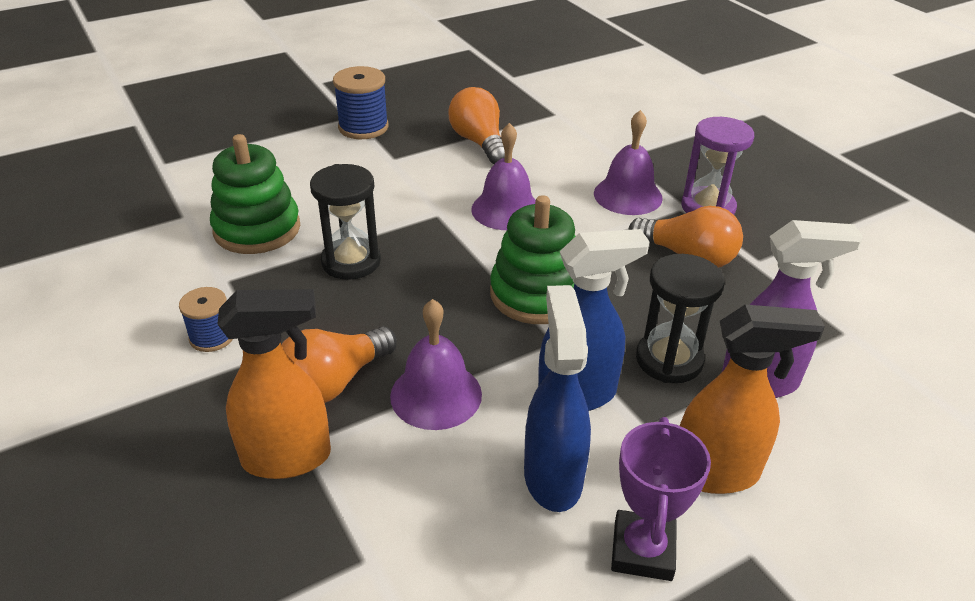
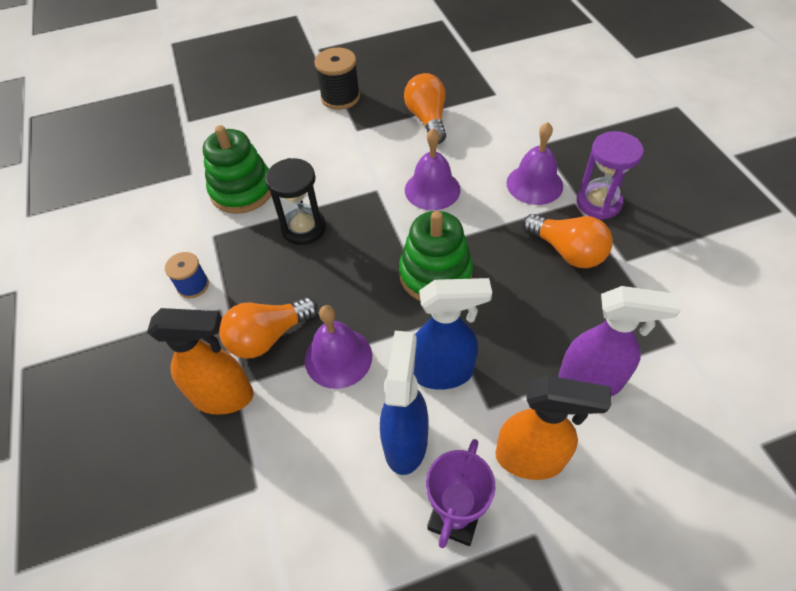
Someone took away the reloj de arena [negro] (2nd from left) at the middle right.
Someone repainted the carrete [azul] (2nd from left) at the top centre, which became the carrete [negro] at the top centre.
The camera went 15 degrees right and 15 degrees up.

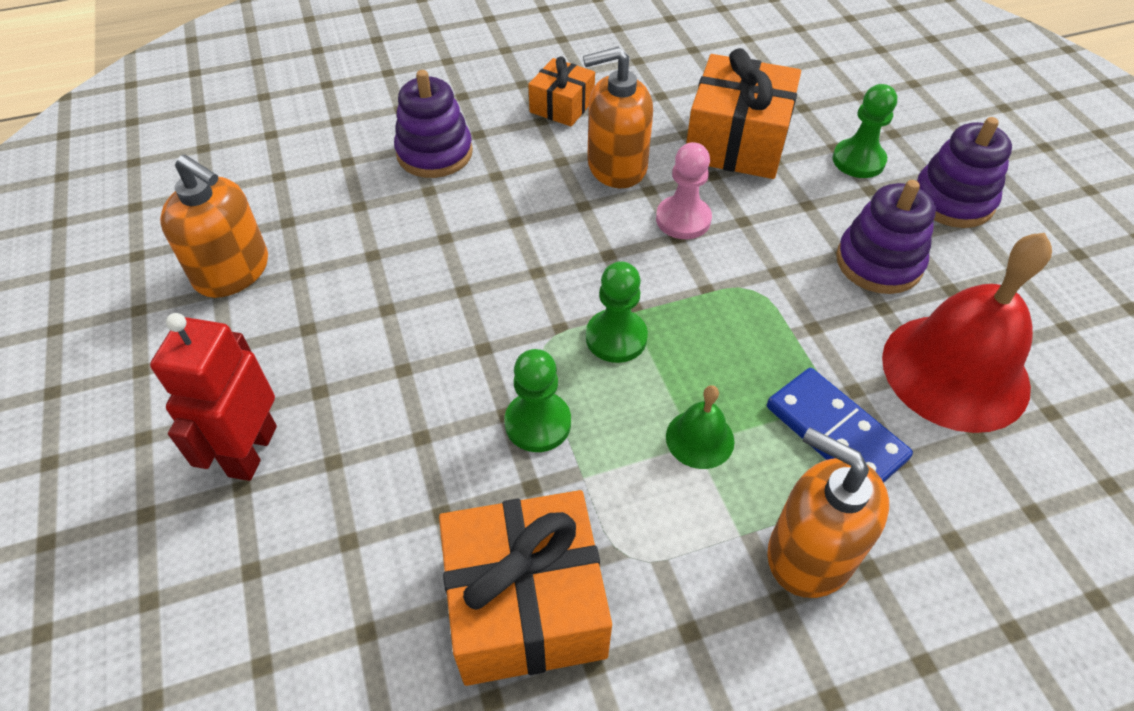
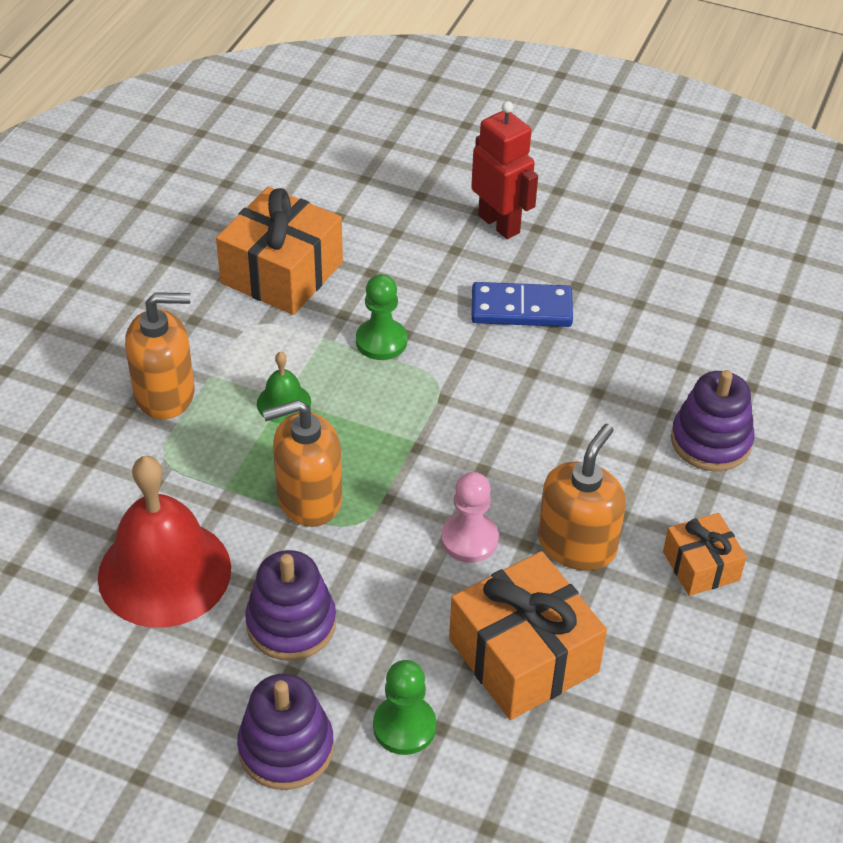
Someone took away the peón [verde] (2nd from left) at the centre.
Someone carried the dispensador de jabón [naranja] (1st from left in the first image) from the top left to the centre.
Someone carried the ficha de dominó [azul] from the middle right to the centre.
The camera went 130 degrees right and 5 degrees down.

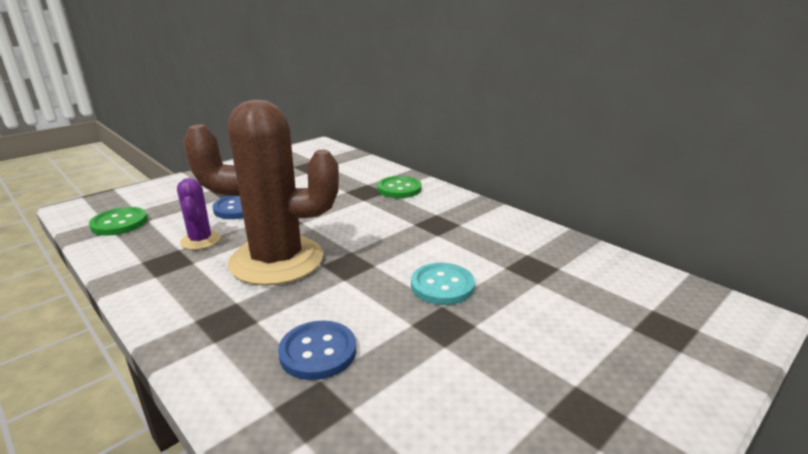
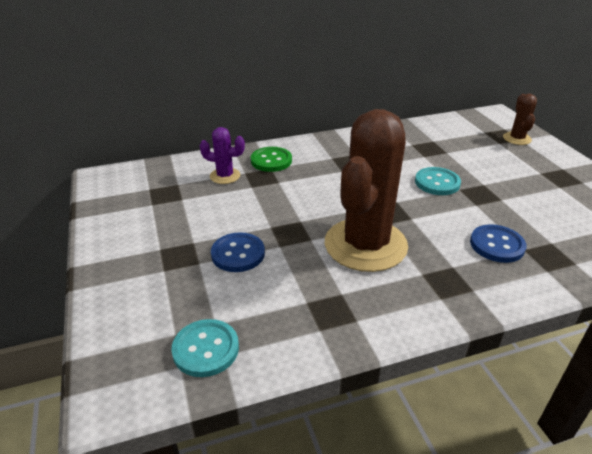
Someone put down the cactus [marrón] (2nd from left) at the top right.
Someone carried the cactus [morado] from the middle left to the centre.
Someone repainted the botón [verde] (1st from left) at the middle left, which became the botón [turquesa] (1st from left) at the bottom centre.
The camera went 65 degrees left and 10 degrees up.

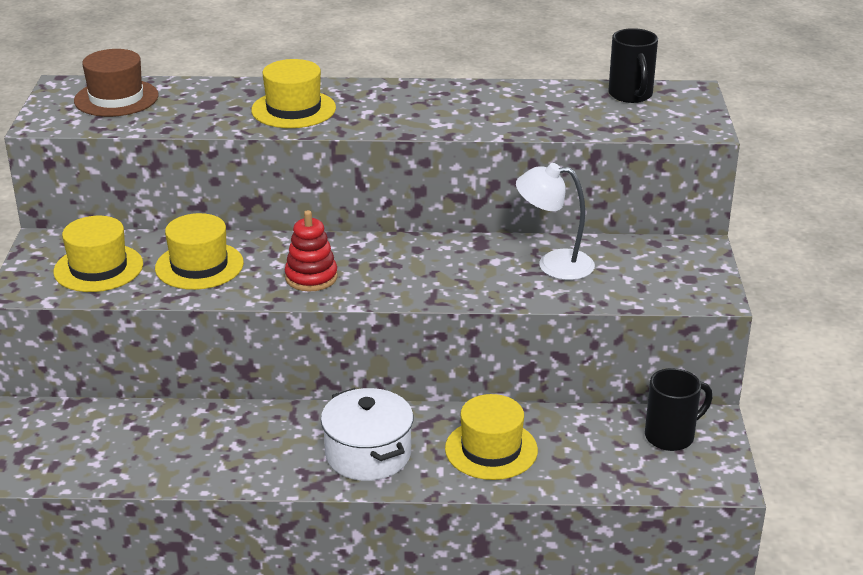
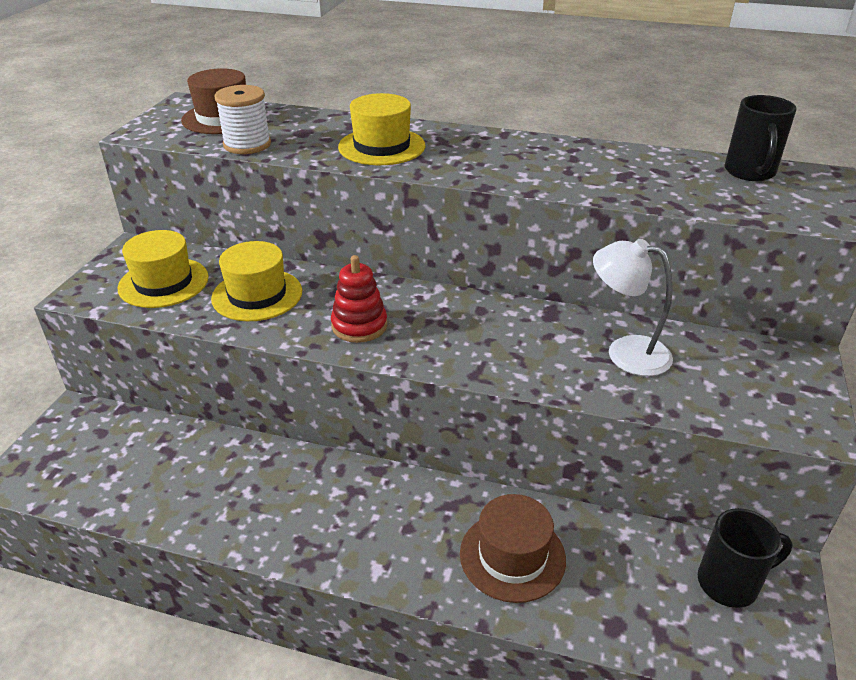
Someone took away the olla [blanco] at the bottom centre.
Someone put down the carrete [blanco] at the top left.
Someone repainted the sombrero [amarillo] (4th from left) at the bottom centre, which became the sombrero [marrón] (2nd from left) at the bottom centre.
The camera went 15 degrees right and 5 degrees up.

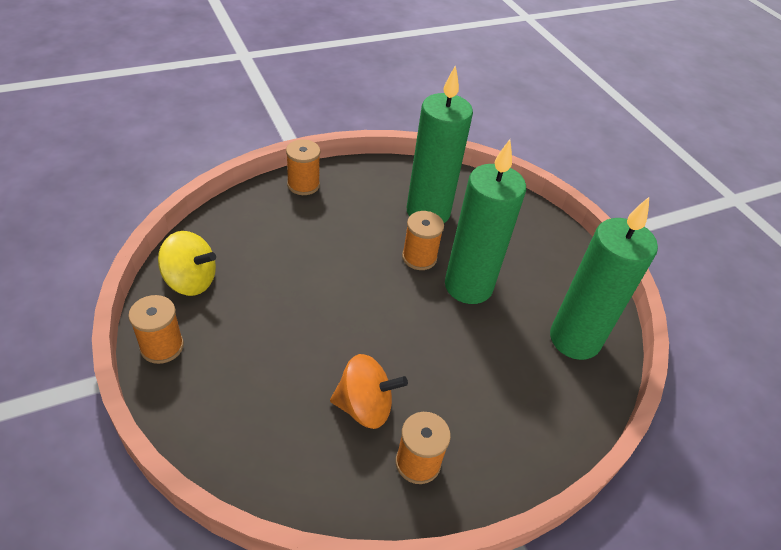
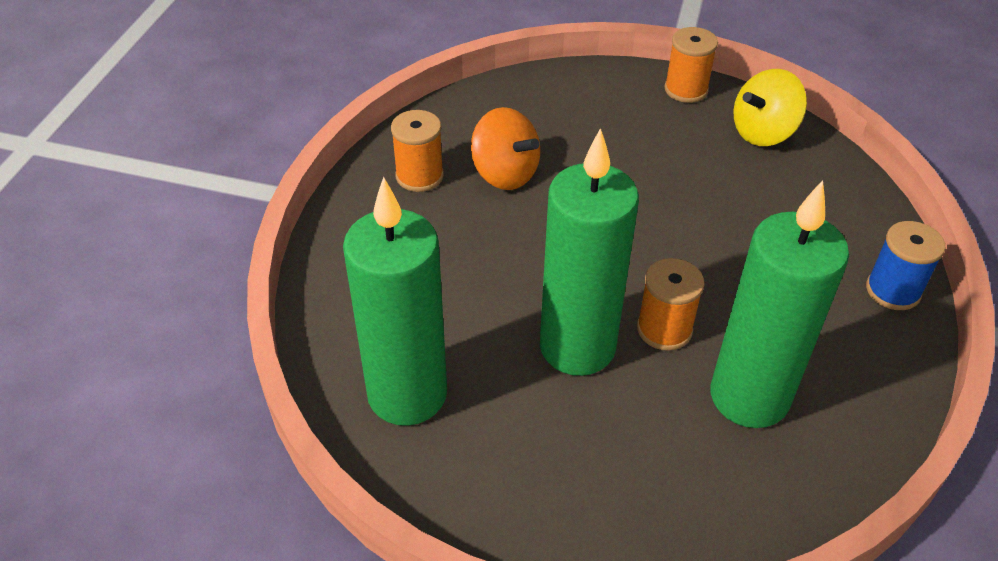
Someone repainted the carrete [naranja] (2nd from left) at the top centre, which became the carrete [azul] at the middle right.
Someone rotated the peonza [naranja] at the bottom centre by 90 degrees counterclockwise.
The camera went 135 degrees right and 0 degrees up.

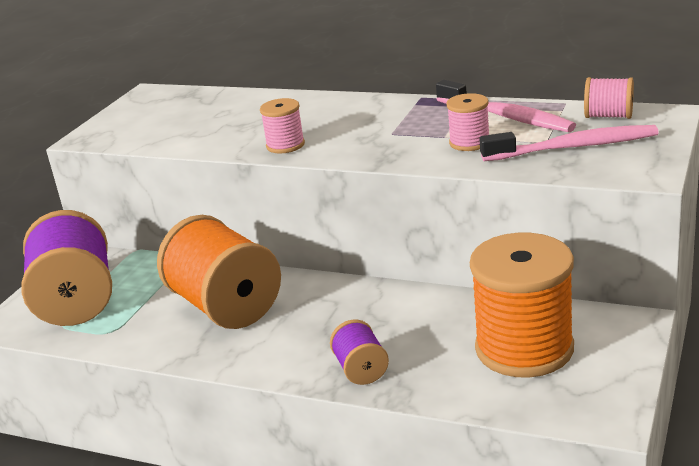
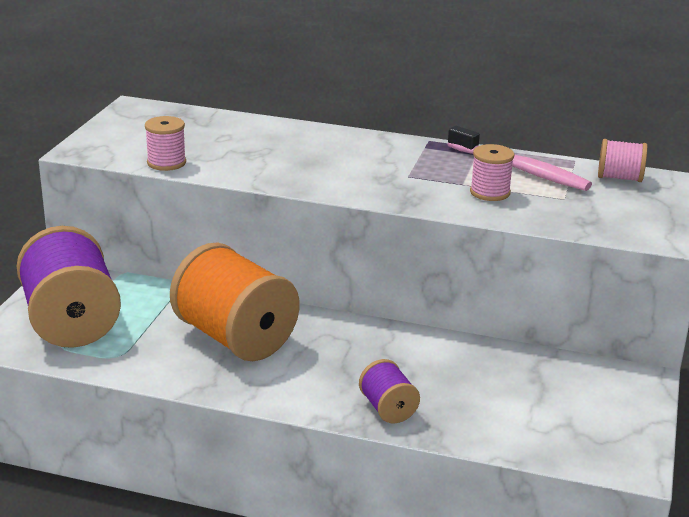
Someone took away the carrete [naranja] (2nd from left) at the middle right.
Someone took away the cepillo de dientes [rosa] (2nd from left) at the top right.
Someone carried the carrete [rosa] (1st from left) from the top centre to the top left.
The camera went 10 degrees left and 0 degrees up.

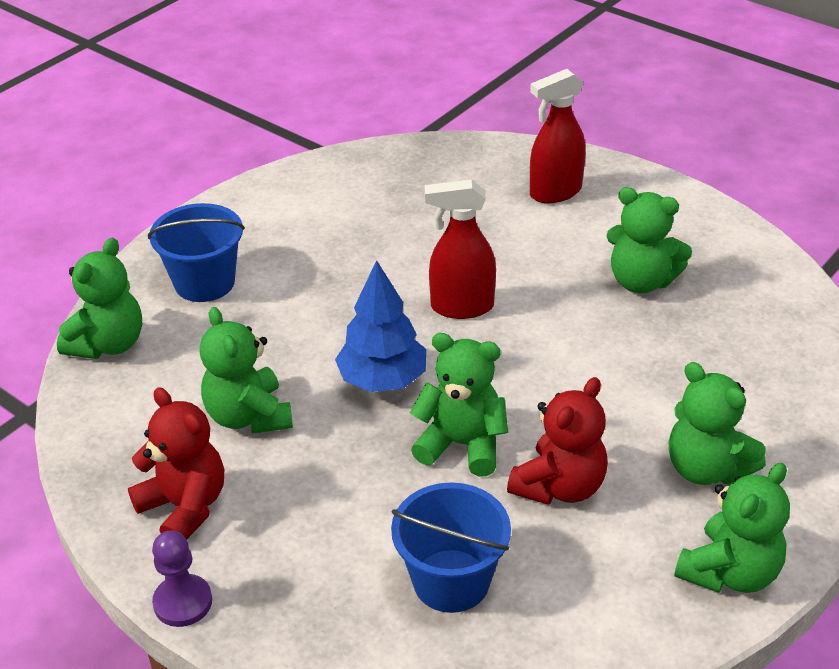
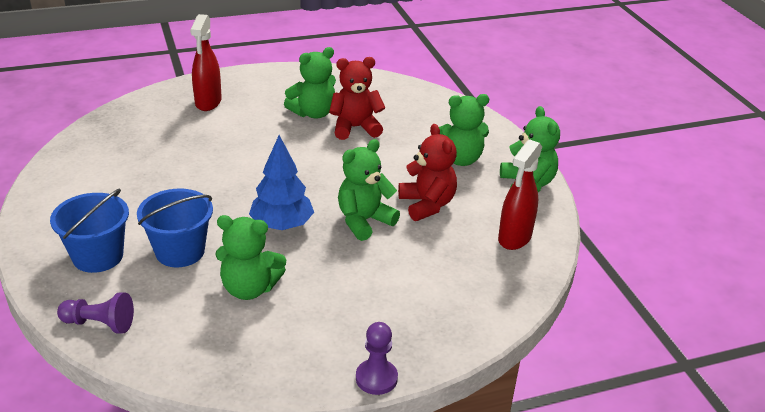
Someone carried the osito [rojo] (1st from left) from the bottom left to the top centre.
Someone carried the balde [azul] (2nd from left) from the bottom centre to the middle left.
Someone carried the pulverizador [rojo] (1st from left in the first image) from the centre to the middle right.
Someone swapped the osito [verde] (1st from left) at the middle left for the peón [morado] (1st from left) at the bottom left.
The camera went 60 degrees left and 5 degrees down.

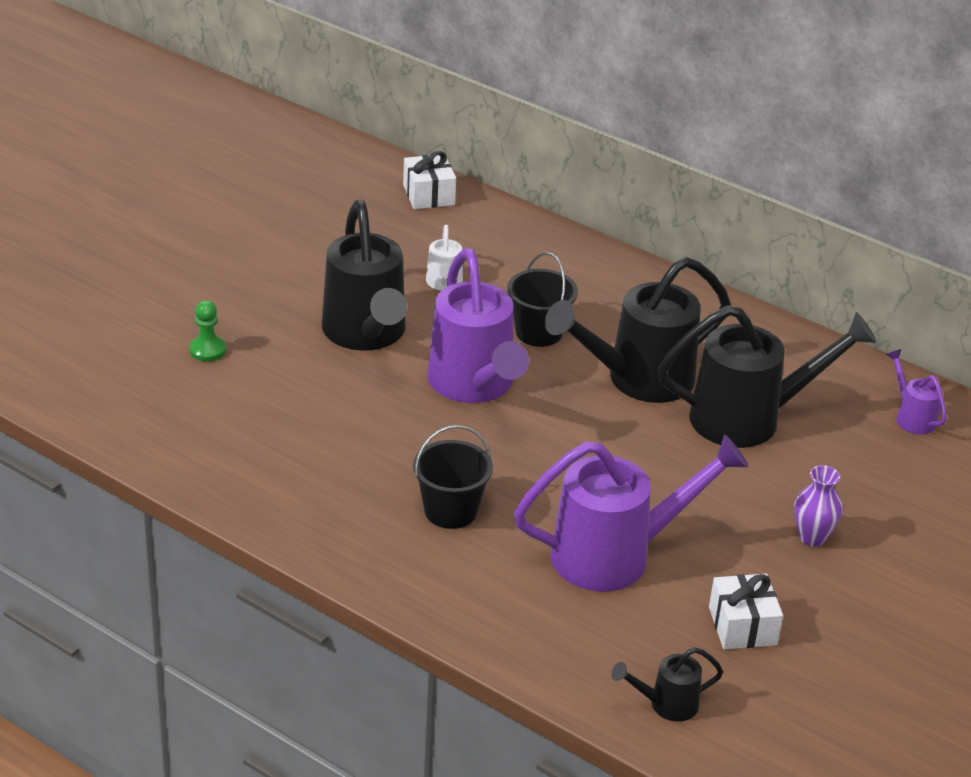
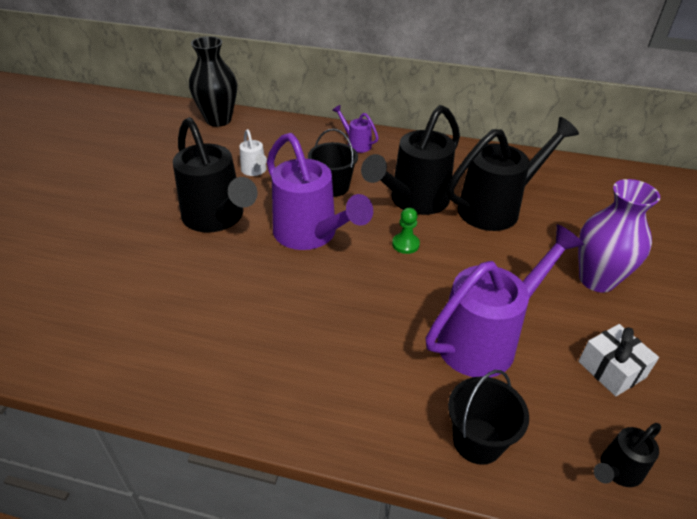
Someone carried the peón [verde] from the middle left to the centre.
Someone carried the balde [negro] (1st from left in the first image) from the centre to the bottom right.
Someone carried the regadera [morado] (3rd from left in the first image) from the middle right to the top centre.
Someone swapped the regalo [blanco] (1st from left) at the top centre for the florero [negro] at the top left.
Someone scaled the florero [morado] at the middle right by 1.81.
The camera went 20 degrees left and 5 degrees up.

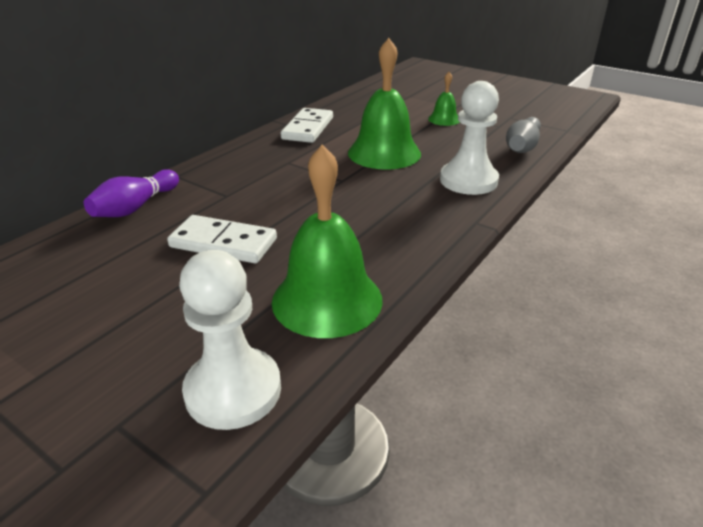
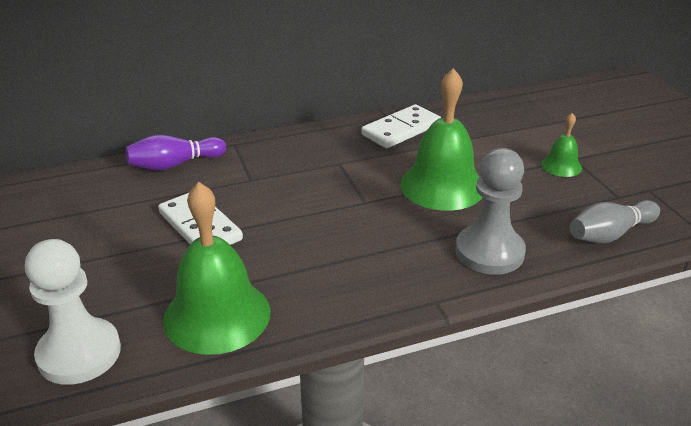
Someone repainted the peón [blanco] (2nd from left) at the top right, which became the peón [gris] at the middle right.
The camera went 35 degrees right and 0 degrees up.

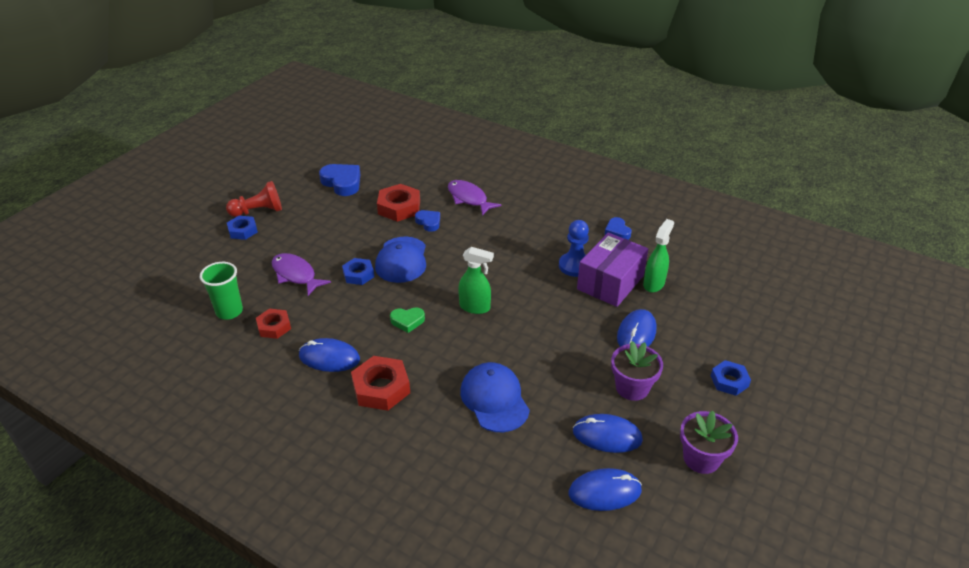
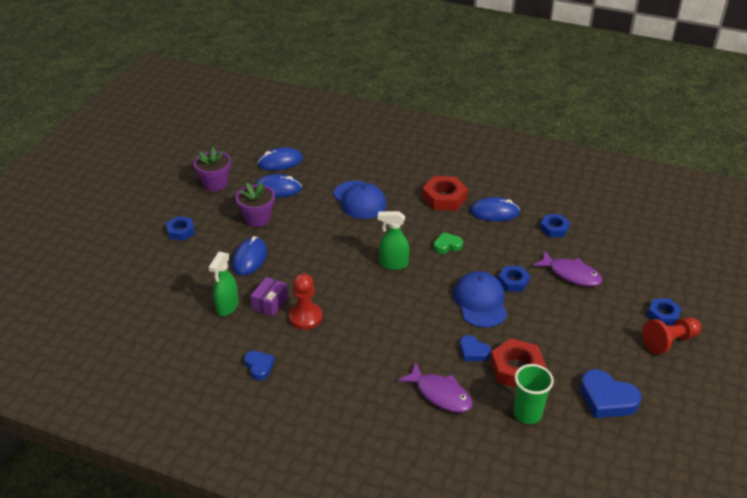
Someone carried the vaso [verde] from the middle left to the bottom right.
Someone repainted the tuerca [rojo] (1st from left) at the middle left, which became the tuerca [azul] (3rd from left) at the middle right.
Someone repainted the peón [azul] at the centre, which became the peón [rojo] (1st from left) at the centre.
Someone scaled the caja [morado] at the centre by 0.54.
The camera went 170 degrees right and 0 degrees up.

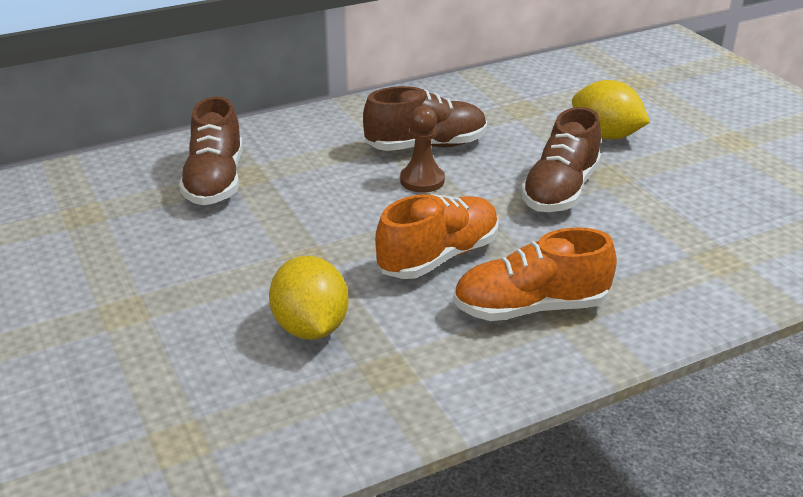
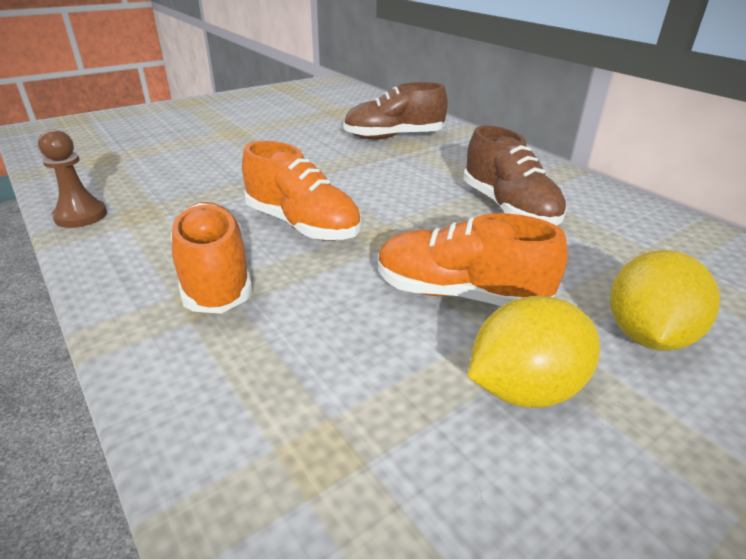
Someone carried the limón [amarillo] (1st from left) from the centre to the middle right.
Someone carried the peón [marrón] from the top centre to the top left.
Someone repainted the zapato [marrón] (3rd from left) at the top right, which became the zapato [naranja] (3rd from left) at the centre.
The camera went 80 degrees right and 0 degrees up.

